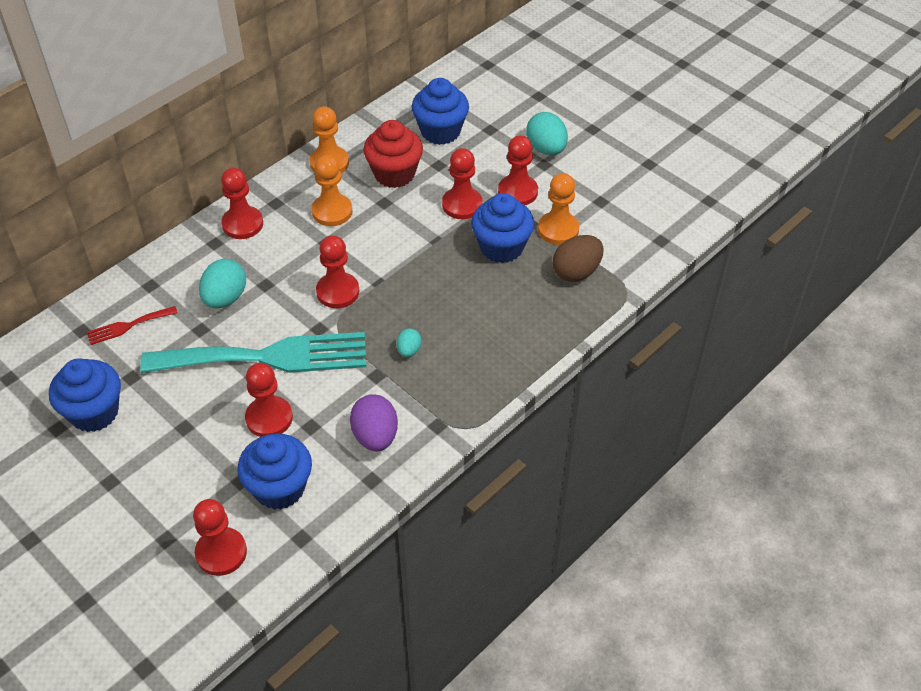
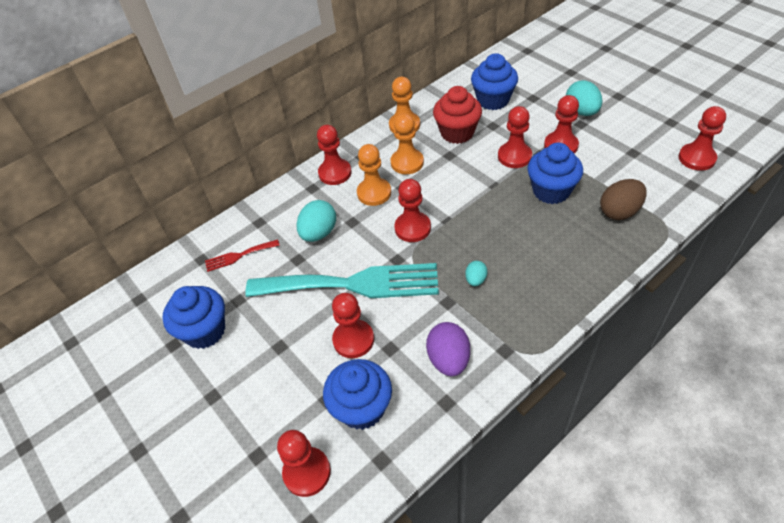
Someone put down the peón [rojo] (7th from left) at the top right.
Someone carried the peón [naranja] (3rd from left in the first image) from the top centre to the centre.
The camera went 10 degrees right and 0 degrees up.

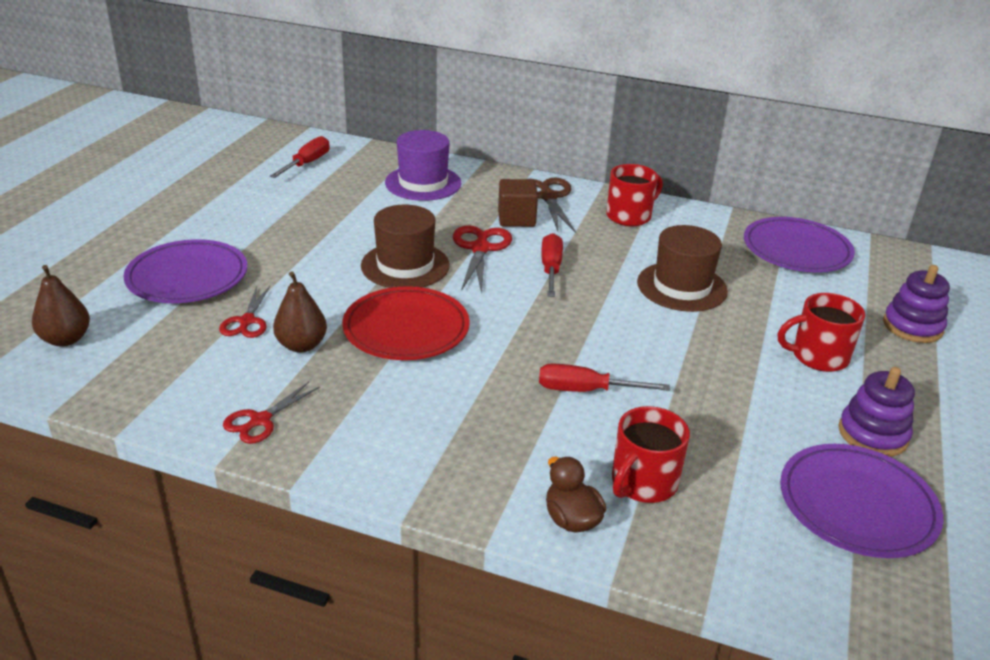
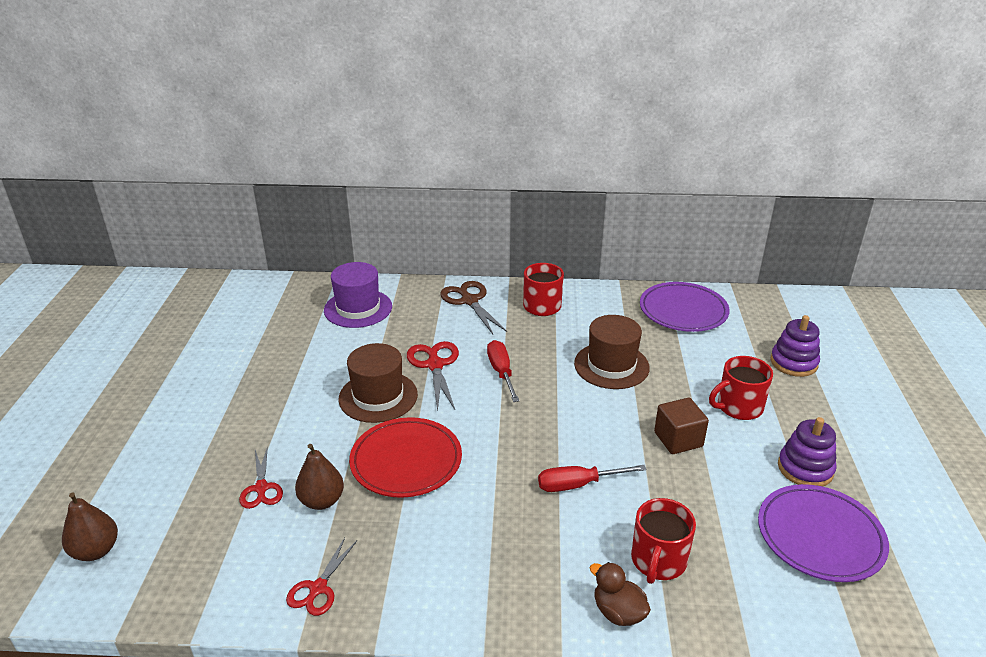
Someone took away the plato [morado] (1st from left) at the middle left.
Someone took away the destornillador [rojo] (1st from left) at the top left.
Someone carried the cubo [marrón] from the top centre to the middle right.
The camera went 15 degrees left and 0 degrees up.

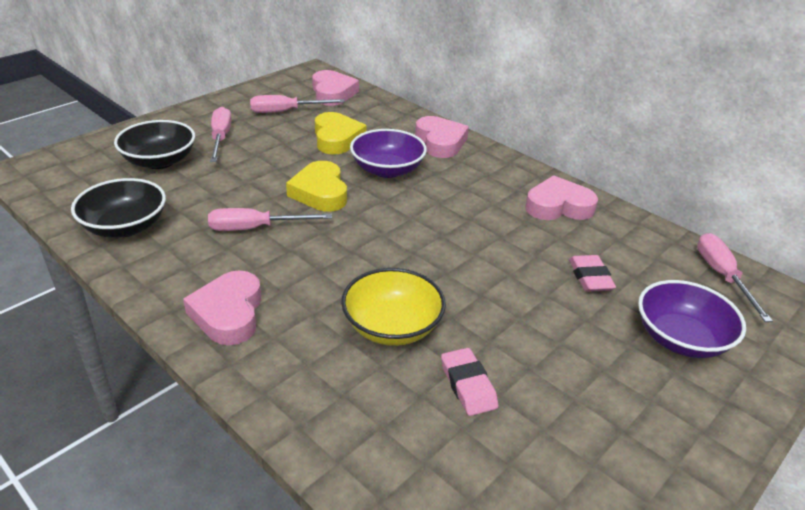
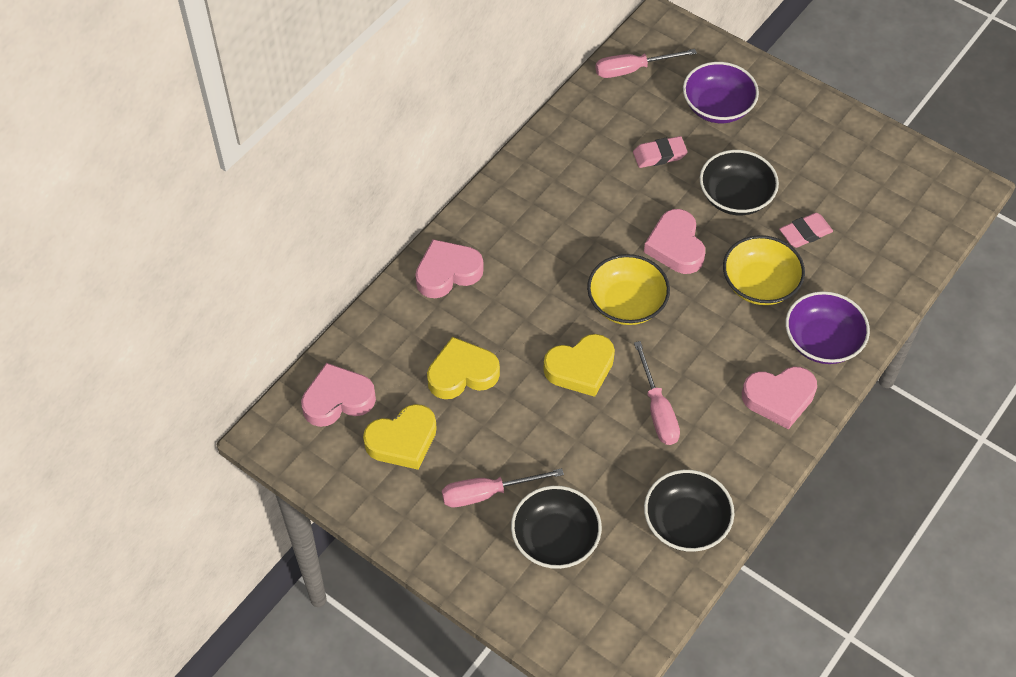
Someone put down the cuenco [amarillo] (1st from left) at the centre.
Someone put down the cuenco [negro] (3rd from left) at the top right.
Someone carried the cuenco [morado] (1st from left in the first image) from the top centre to the middle right.
Someone carried the corazón [rosa] (4th from left in the first image) from the middle right to the centre.
Someone swapped the destornillador [rosa] (3rd from left) at the top centre for the corazón [amarillo] (1st from left) at the centre.
The camera went 95 degrees left and 20 degrees up.

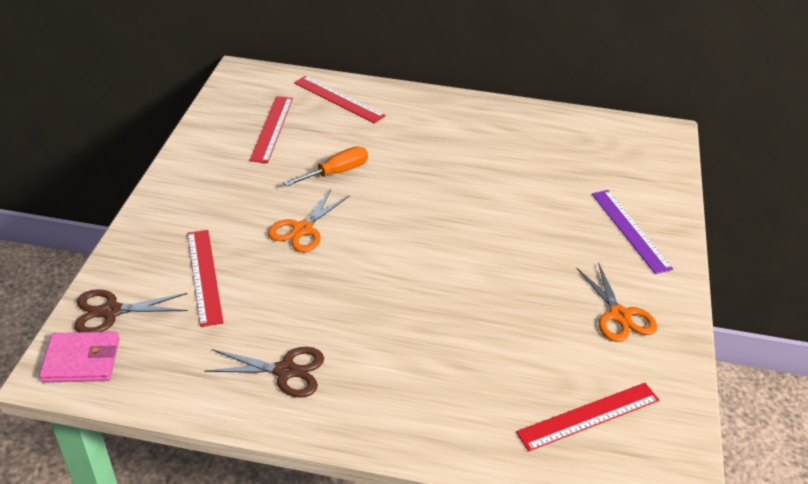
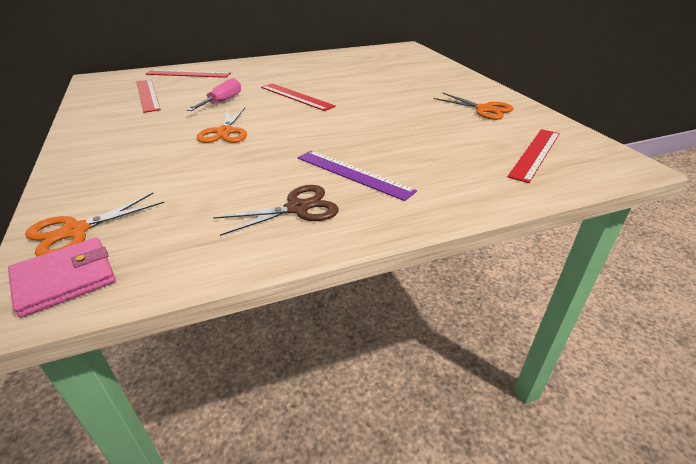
Someone carried the regla [rojo] (1st from left in the first image) from the middle left to the top centre.
Someone carried the regla [morado] from the middle right to the centre.
Someone repainted the tijeras [marrón] (1st from left) at the middle left, which became the tijeras [naranja] (1st from left) at the middle left.
Someone repainted the destornillador [naranja] at the centre, which became the destornillador [rosa] at the top left.
The camera went 30 degrees left and 5 degrees down.

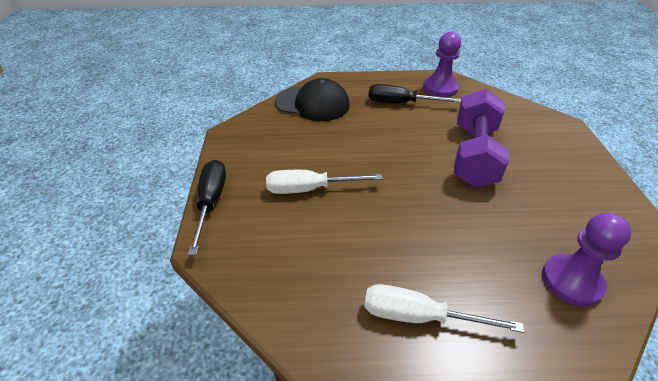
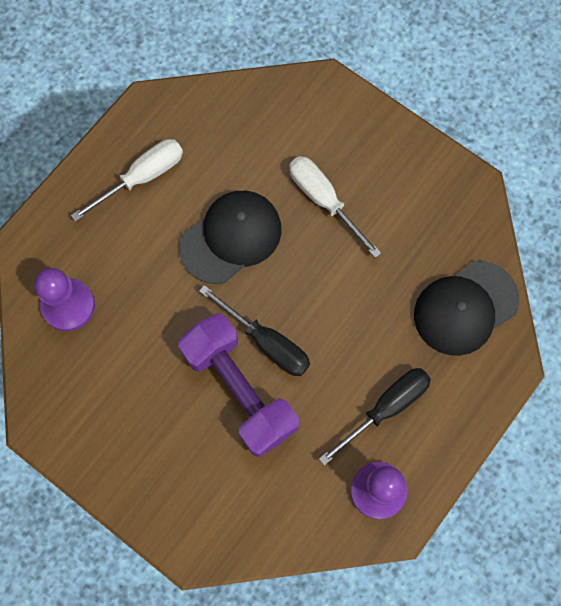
Someone put down the gorra [negro] (1st from left) at the centre.
Someone carried the destornillador [negro] (1st from left) from the middle left to the centre.
Someone rotated the destornillador [blanco] (1st from left in the first image) at the centre by 75 degrees counterclockwise.
The camera went 130 degrees right and 30 degrees up.

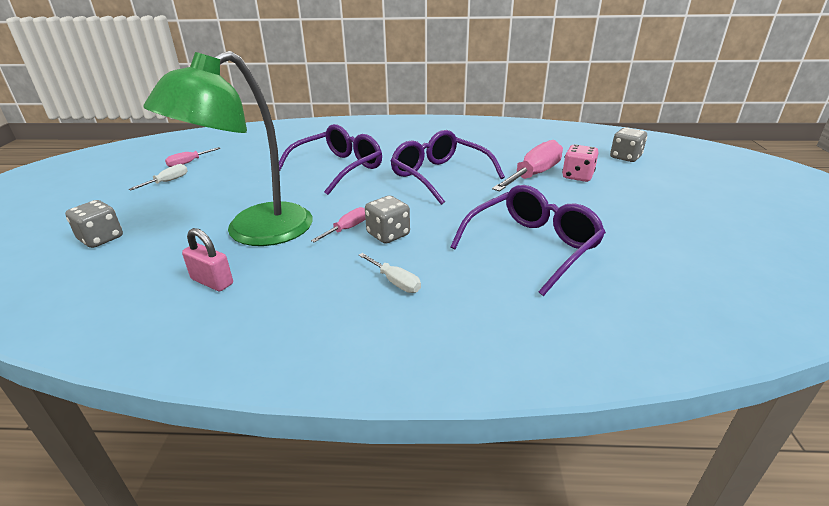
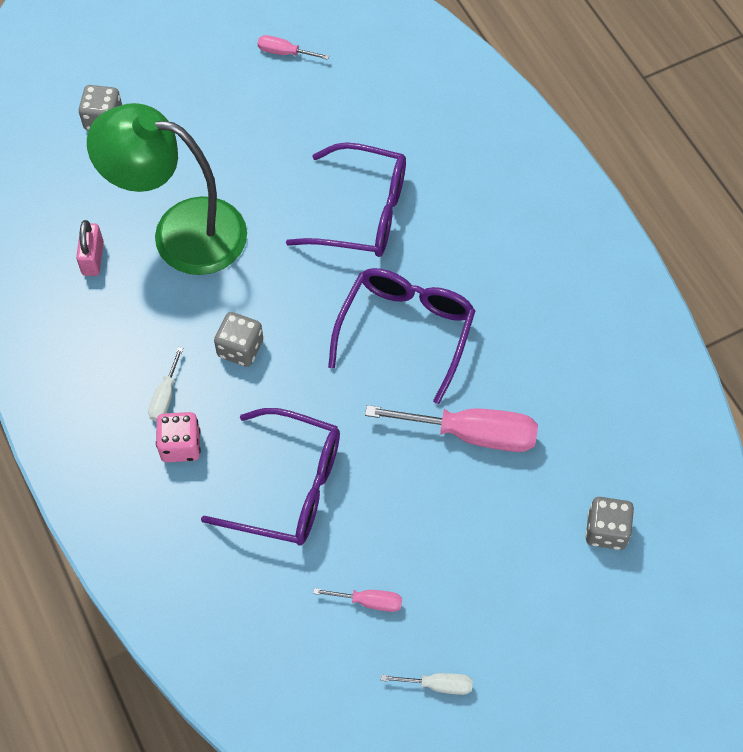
Someone carried the destornillador [blanco] (1st from left in the first image) from the middle left to the bottom centre.
Someone carried the destornillador [rosa] (2nd from left) from the centre to the bottom centre.
Someone carried the dado [rosa] from the top right to the middle left.
The camera went 60 degrees right and 30 degrees up.

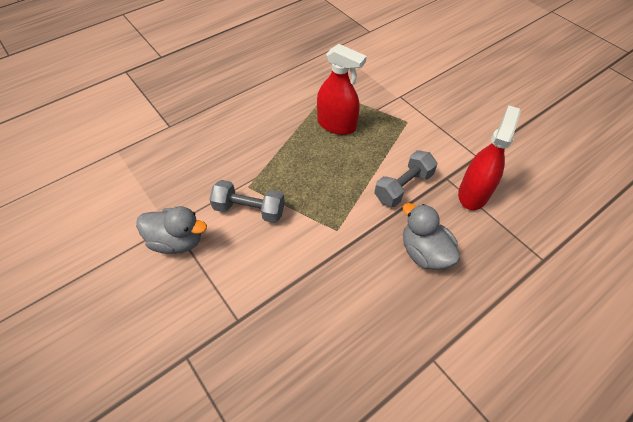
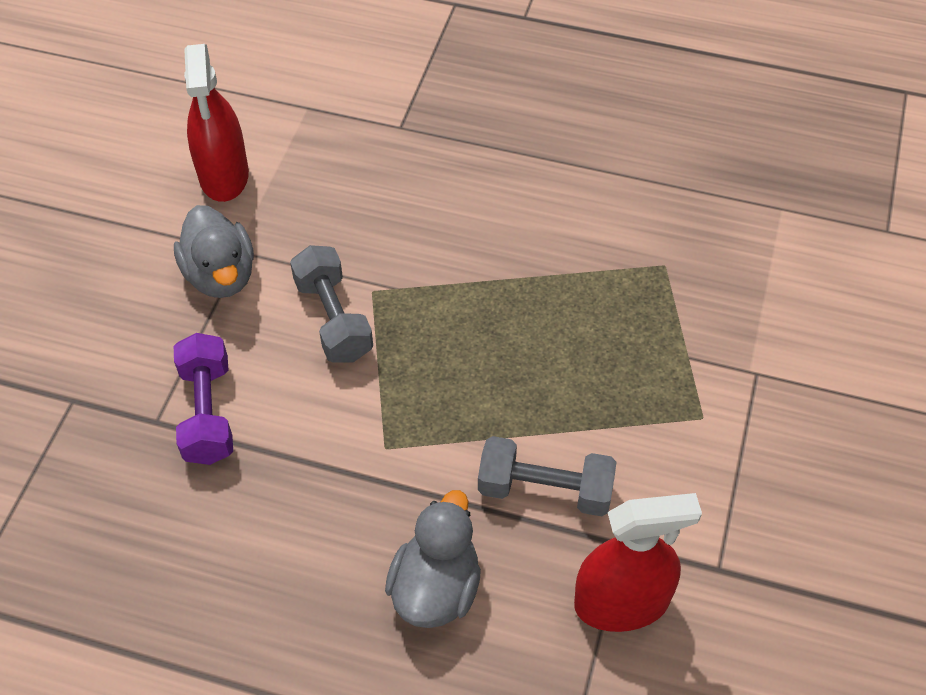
Someone put down the mancuerna [morado] at the middle left.
Someone carried the pulverizador [rojo] (1st from left) from the top centre to the top left.
The camera went 55 degrees right and 0 degrees up.

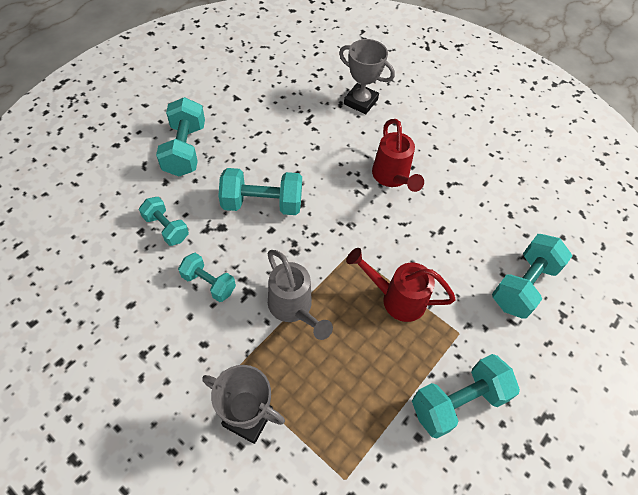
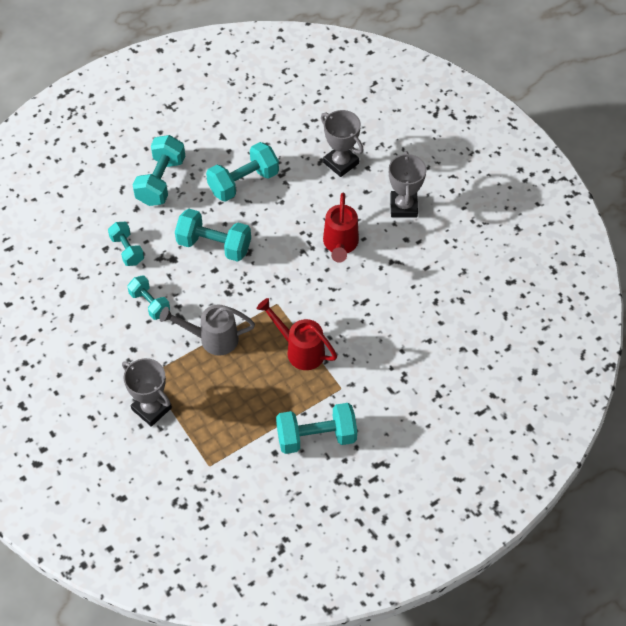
Someone put down the trofeo [gris] (3rd from left) at the top centre.
Someone carried the mancuerna [turquesa] (6th from left in the first image) from the middle right to the top centre.
Someone rotated the regadera [gris] at the centre by 105 degrees clockwise.
The camera went 20 degrees right and 0 degrees up.

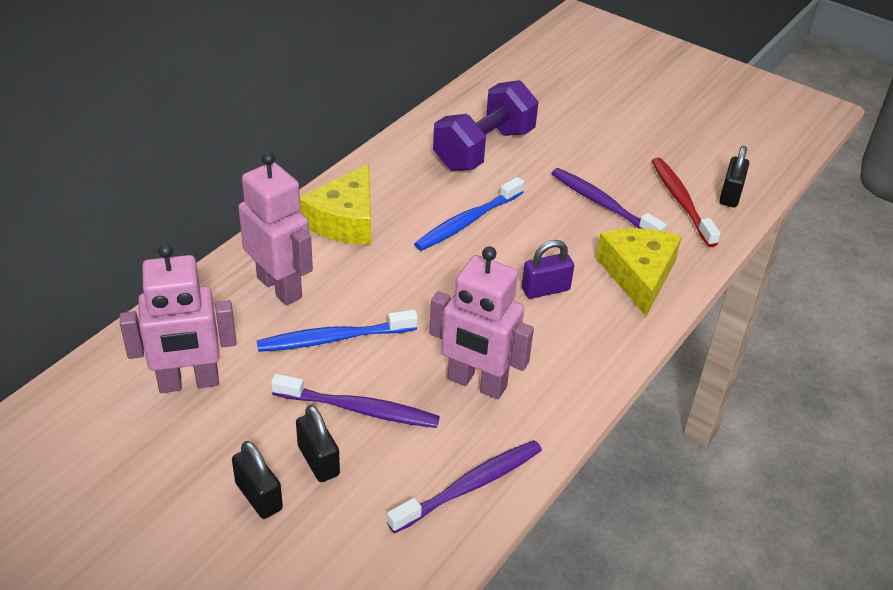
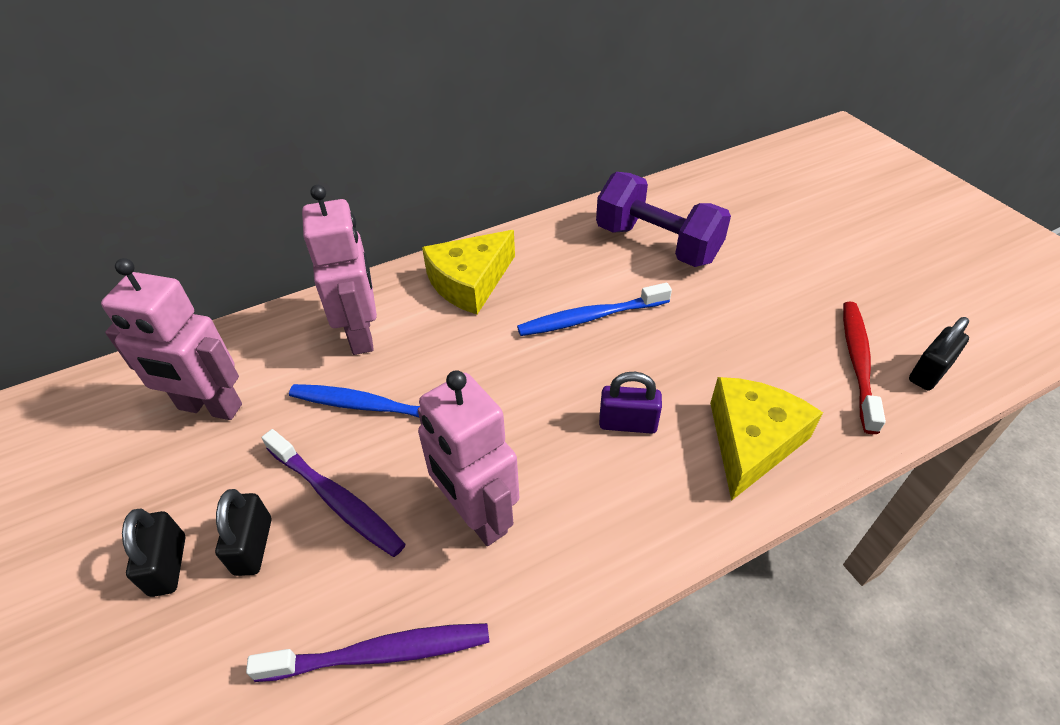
Someone took away the cepillo de dientes [morado] (3rd from left) at the middle right.
Someone rotated the mancuerna [morado] at the top centre by 60 degrees clockwise.
The camera went 30 degrees right and 5 degrees up.

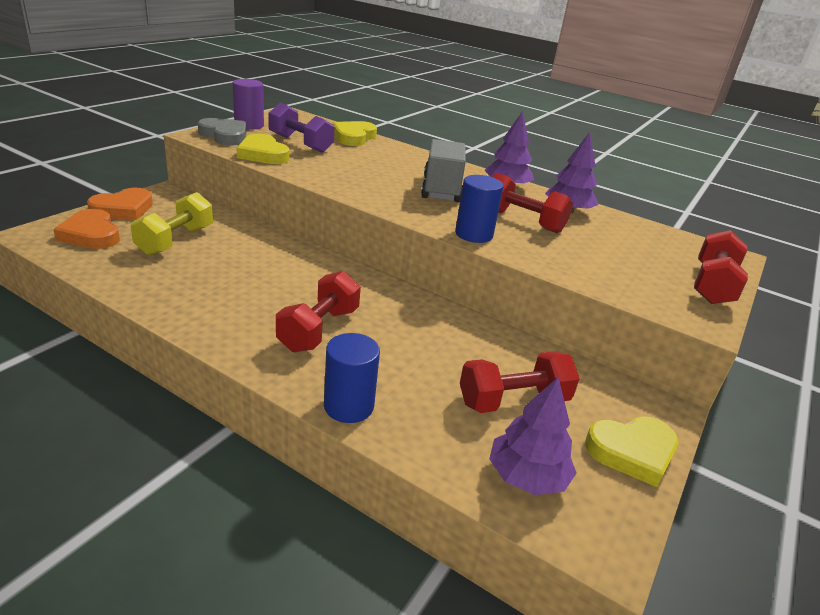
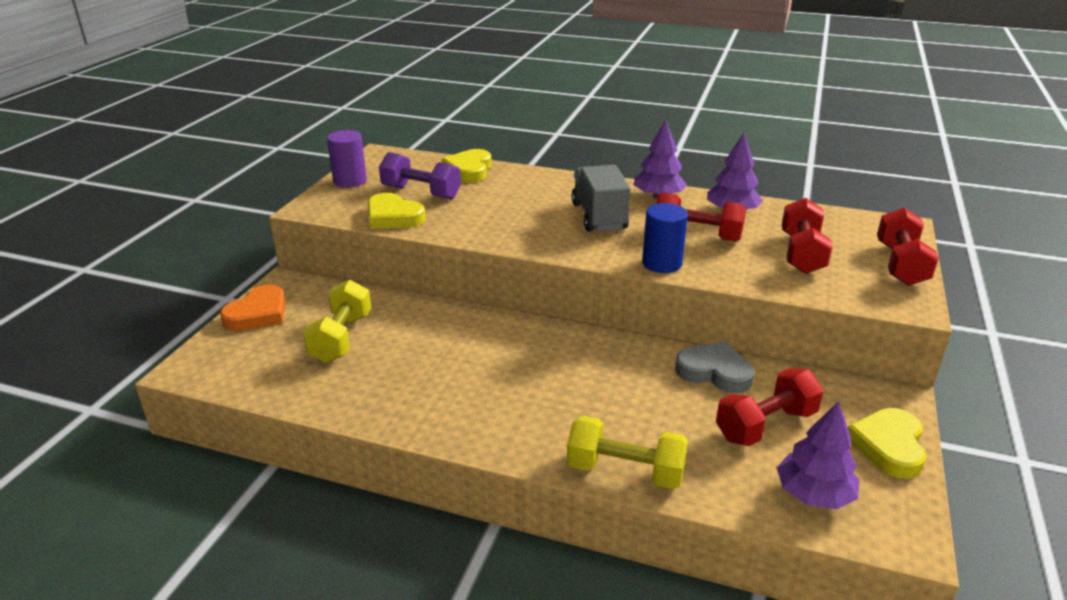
Someone took away the corazón [naranja] (1st from left) at the middle left.
Someone carried the corazón [gris] from the top left to the middle right.
Someone carried the mancuerna [rojo] (1st from left in the first image) from the centre to the middle right.
Someone swapped the cilindro [azul] (1st from left) at the centre for the mancuerna [amarillo] (2nd from left) at the bottom centre.
Someone rotated the corazón [amarillo] (3rd from left) at the bottom right by 135 degrees clockwise.
The camera went 10 degrees left and 0 degrees up.

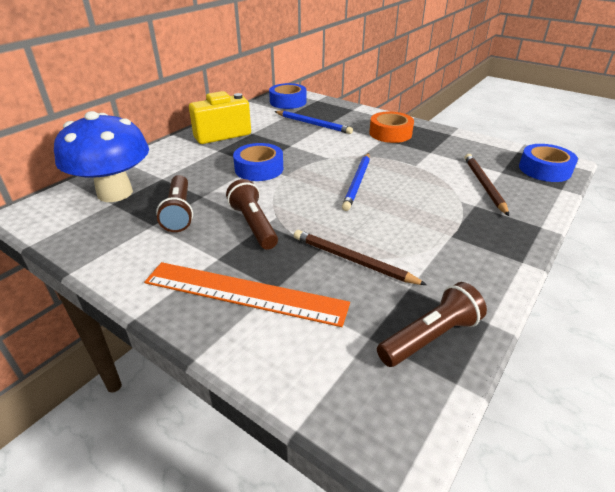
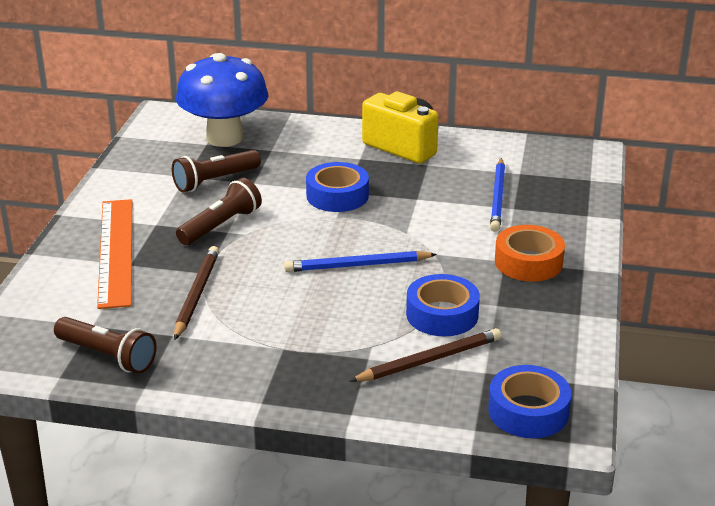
Someone carried the cinta adhesiva [azul] (2nd from left) from the top centre to the centre.
The camera went 65 degrees right and 5 degrees down.

